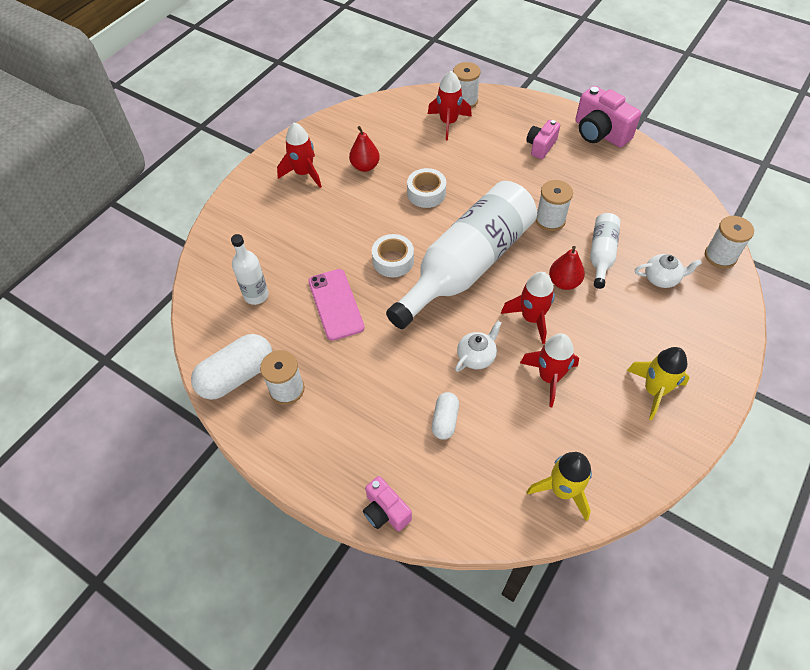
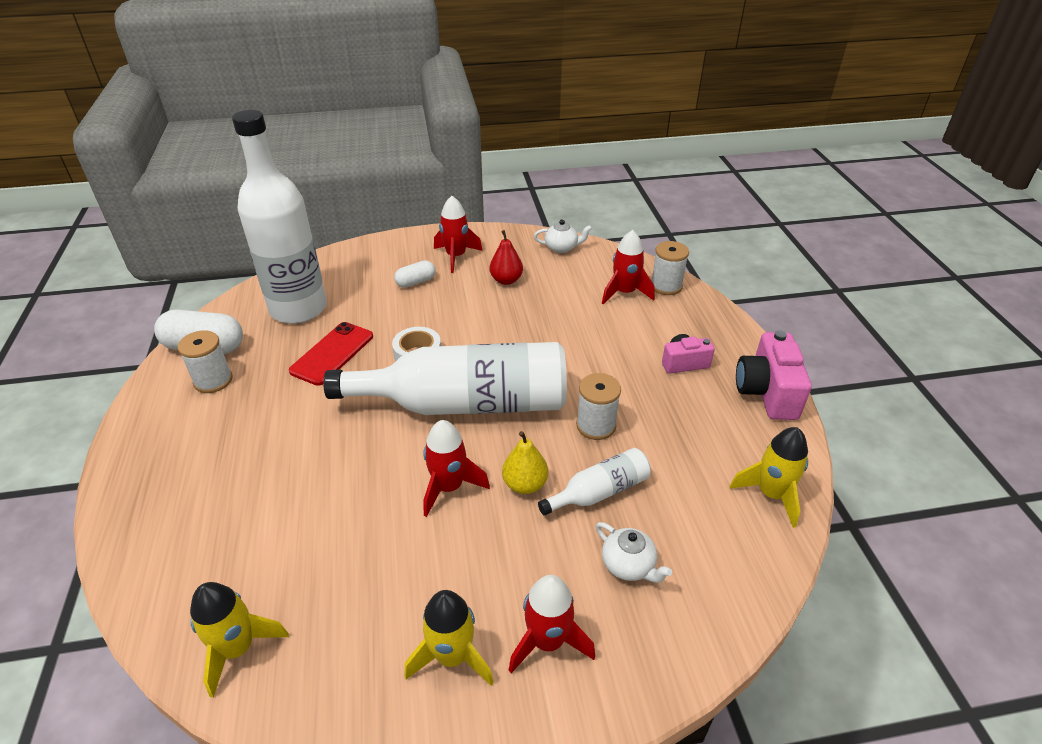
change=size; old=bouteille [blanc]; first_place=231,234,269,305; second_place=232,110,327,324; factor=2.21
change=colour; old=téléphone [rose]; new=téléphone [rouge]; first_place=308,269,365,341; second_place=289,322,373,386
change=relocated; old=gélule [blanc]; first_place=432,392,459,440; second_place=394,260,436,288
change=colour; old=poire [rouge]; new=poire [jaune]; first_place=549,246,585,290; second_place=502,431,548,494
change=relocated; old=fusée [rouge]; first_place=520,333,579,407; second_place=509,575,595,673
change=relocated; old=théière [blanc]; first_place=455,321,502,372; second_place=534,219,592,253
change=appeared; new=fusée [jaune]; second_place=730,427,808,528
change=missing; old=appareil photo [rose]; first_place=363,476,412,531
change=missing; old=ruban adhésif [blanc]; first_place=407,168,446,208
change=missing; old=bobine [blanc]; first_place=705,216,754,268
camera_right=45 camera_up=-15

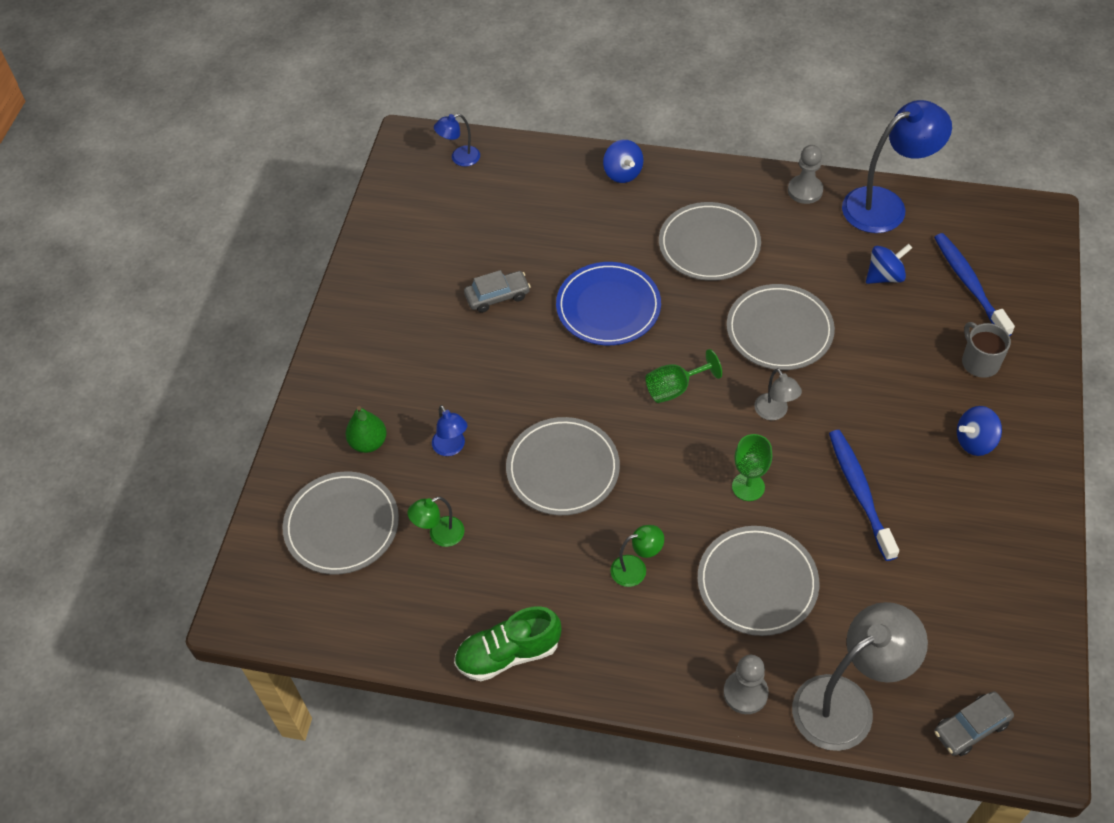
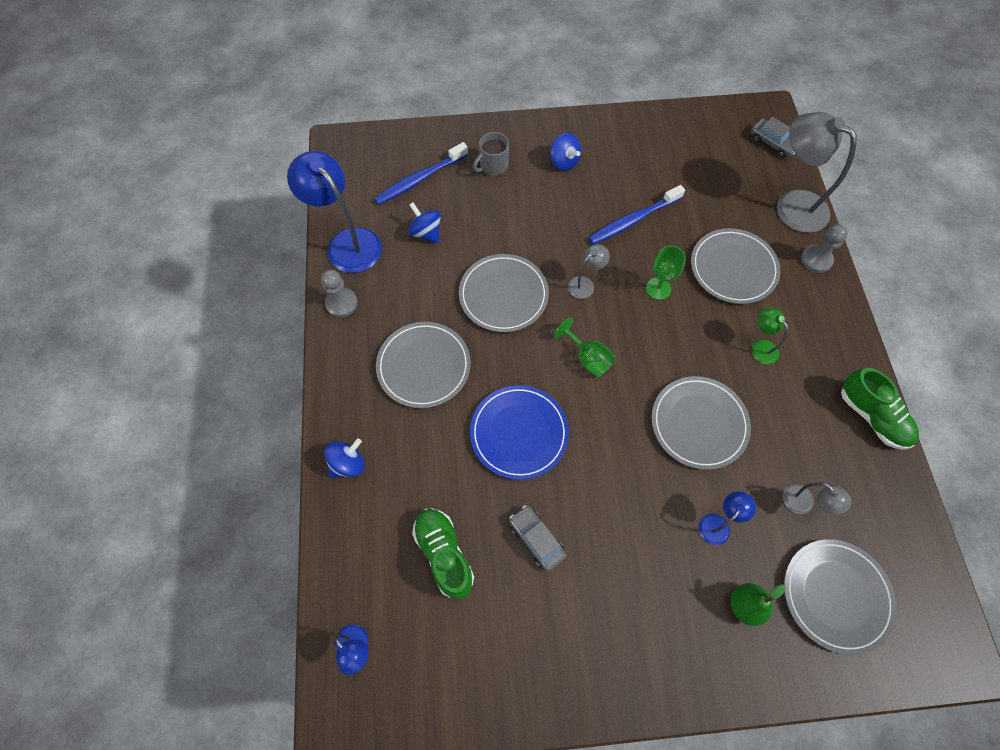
change=appeared; new=chaussure [vert]; second_place=412,508,474,599
change=colour; old=lampe [vert]; new=lampe [gris]; first_place=407,497,464,547; second_place=783,483,851,515
camera_right=-110 camera_up=10

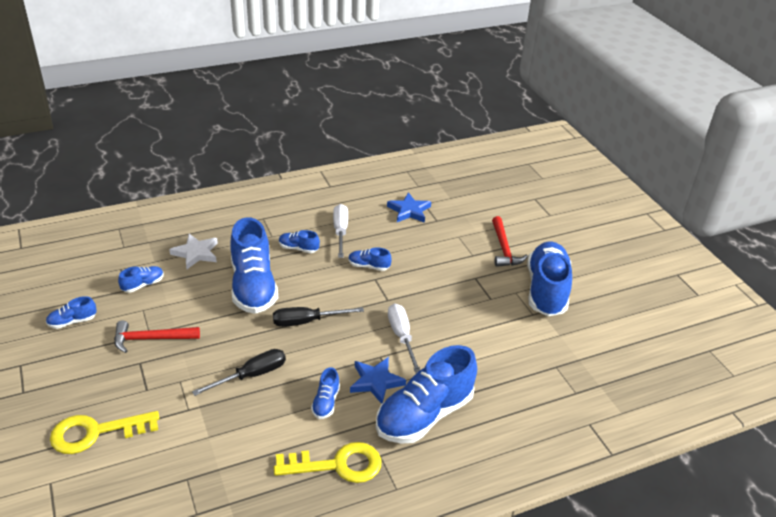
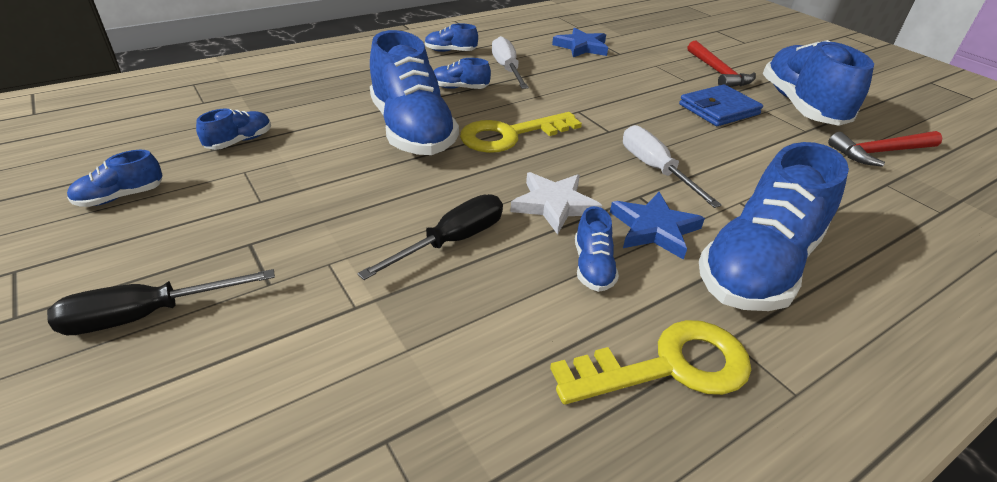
change=relocated; old=tournevis [noir]; first_place=273,307,364,327; second_place=47,269,275,335
change=relocated; old=chaussure [bleu]; first_place=349,247,391,271; second_place=425,23,478,52
change=relocated; old=clé [jaune]; first_place=50,411,159,454; second_place=460,112,582,153
change=relocated; old=étoile [blanc]; first_place=169,234,218,269; second_place=510,172,602,235
change=appeared; new=portefeuille [bleu]; second_place=679,84,763,126
change=relocated; old=marteau [rouge]; first_place=114,320,200,353; second_place=828,131,943,167
camera_right=-10 camera_up=0

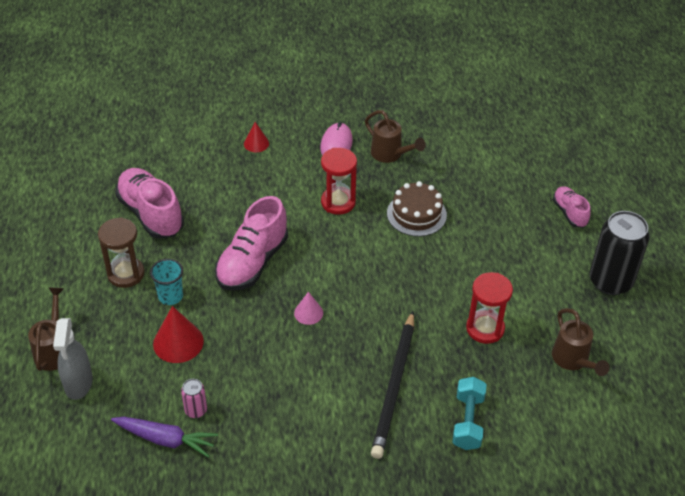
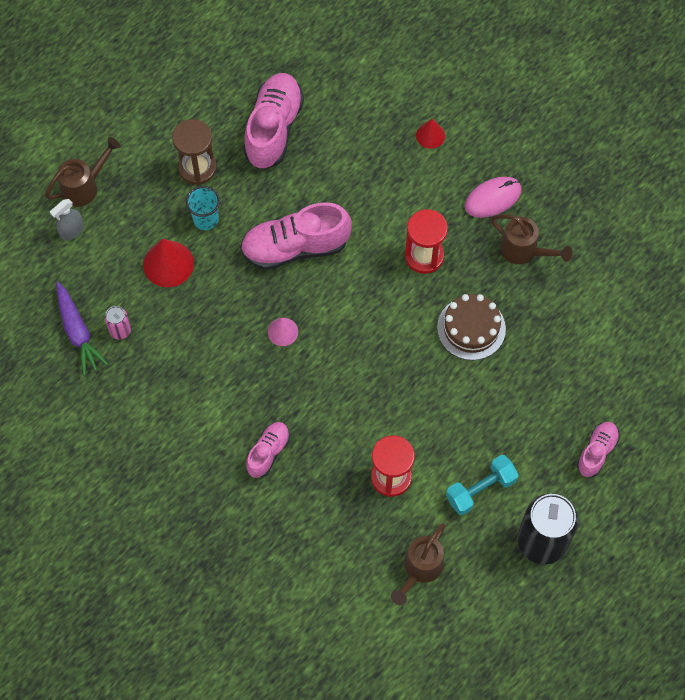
change=size; old=vaporisateur [gris]; first_place=53,318,93,400; second_place=50,199,84,240; factor=0.65
change=exchanged; old=crayon [noir]; new=chaussure [rose]; first_place=371,311,414,459; second_place=246,422,290,478
change=relocated; old=haltère [turquoise]; first_place=452,377,487,450; second_place=446,455,519,515
change=spun; old=arrosoir [marron]; first_place=365,110,426,163; second_place=490,214,573,264; degrees=-60
camera_right=50 camera_up=20

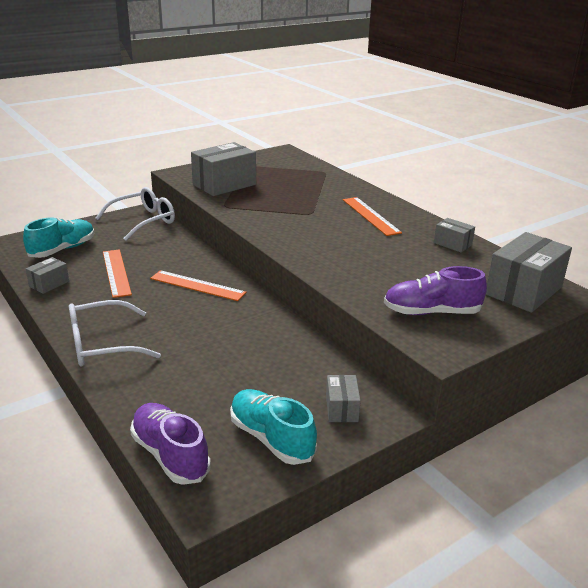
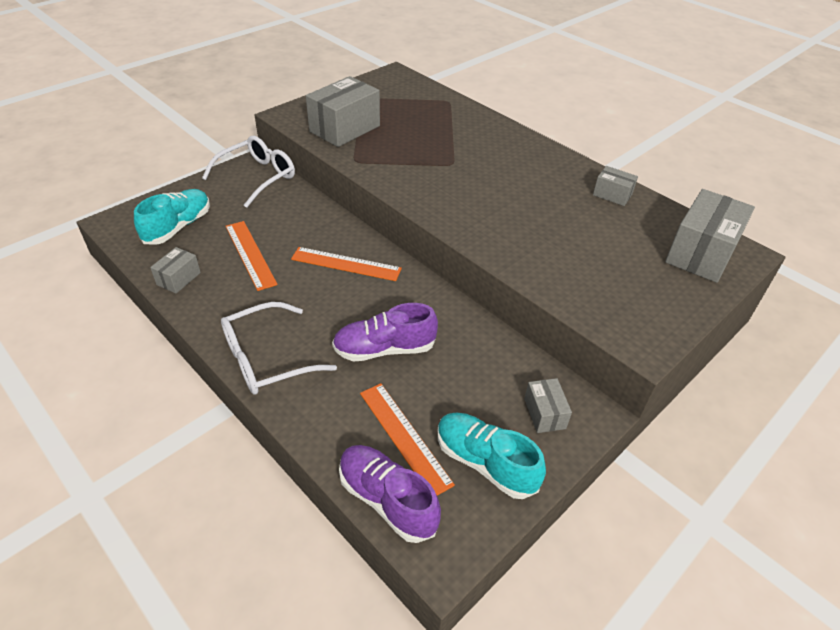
change=relocated; old=chaussure [violet]; first_place=384,266,487,315; second_place=332,303,438,361
change=relocated; old=règle [orange]; first_place=343,197,402,236; second_place=360,383,455,496
camera_right=-10 camera_up=15

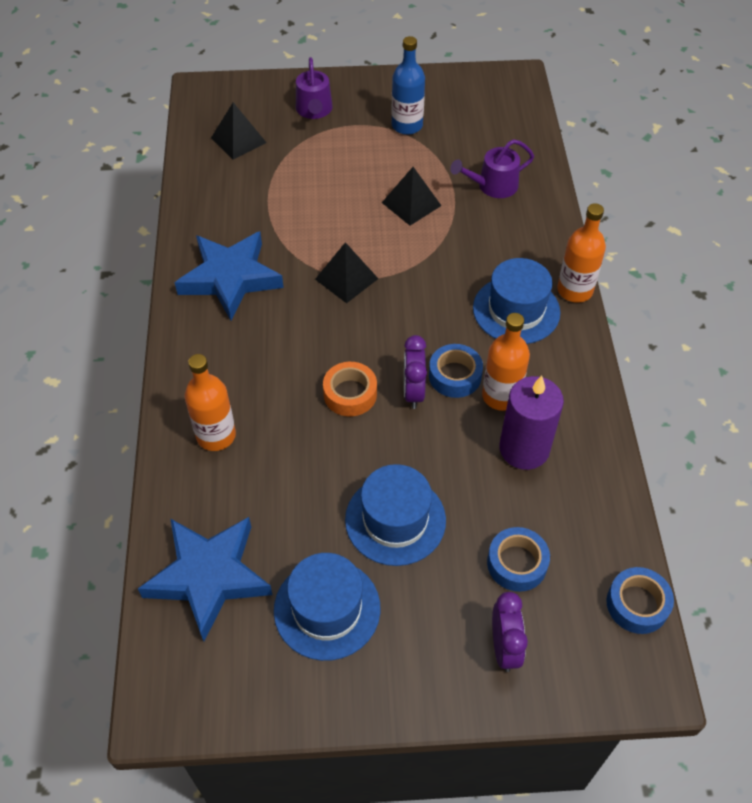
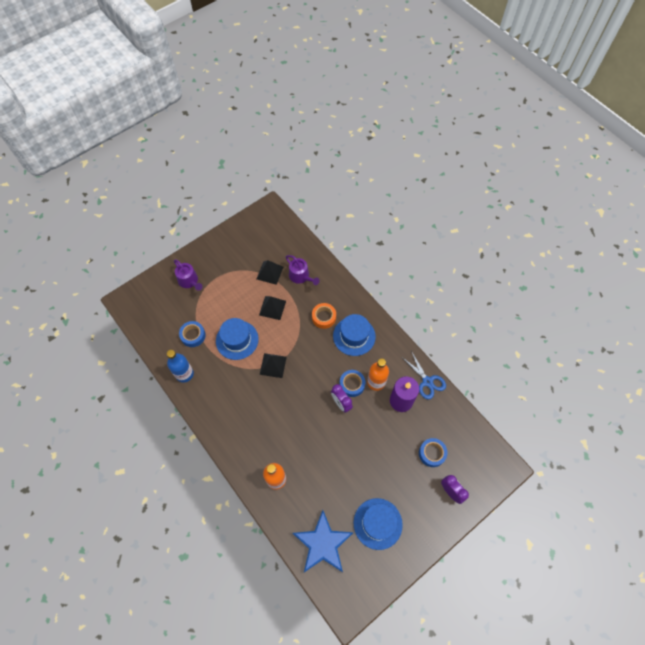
change=relocated; old=bouteille [bleu]; first_place=391,36,425,135; second_place=167,350,194,383
change=relocated; old=ruban adhésif [bleu]; first_place=607,567,674,634; second_place=179,321,206,347
change=relocated; old=chapeau [bleu]; first_place=345,464,446,566; second_place=216,318,259,360
change=relocated; old=pyramide [noir]; first_place=211,102,267,160; second_place=257,260,283,285
change=spun; old=arrosoir [violet]; first_place=450,139,534,198; second_place=286,255,320,285; degrees=-75
change=relocated; old=ruban adhésif [orange]; first_place=323,362,377,416; second_place=312,303,336,329
change=appeared; new=ciseaux [bleu]; second_place=403,351,446,399
change=missing; old=étoile [bleu]; first_place=175,231,284,320
change=missing; old=bouteille [orange]; first_place=557,203,606,303
camera_right=-35 camera_up=10

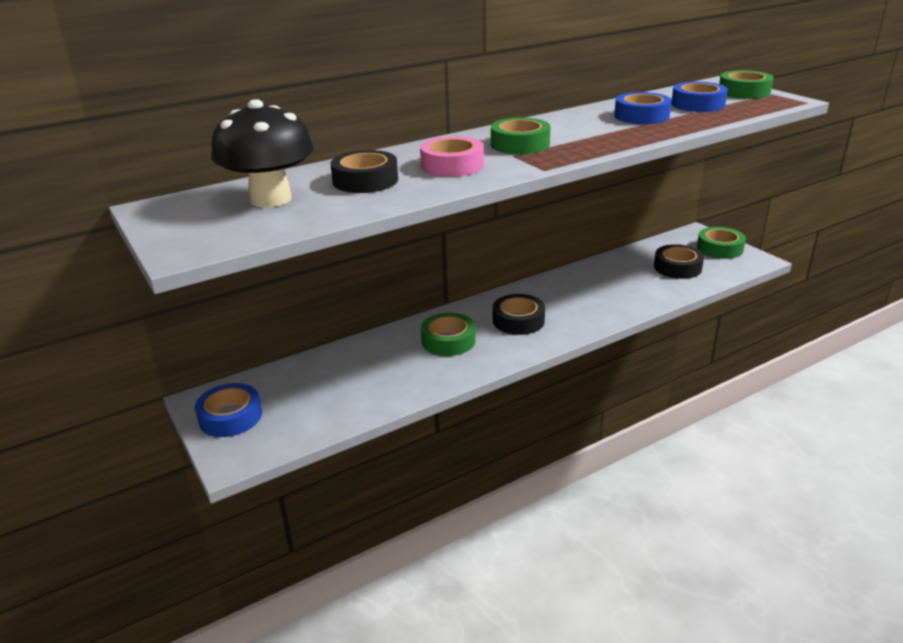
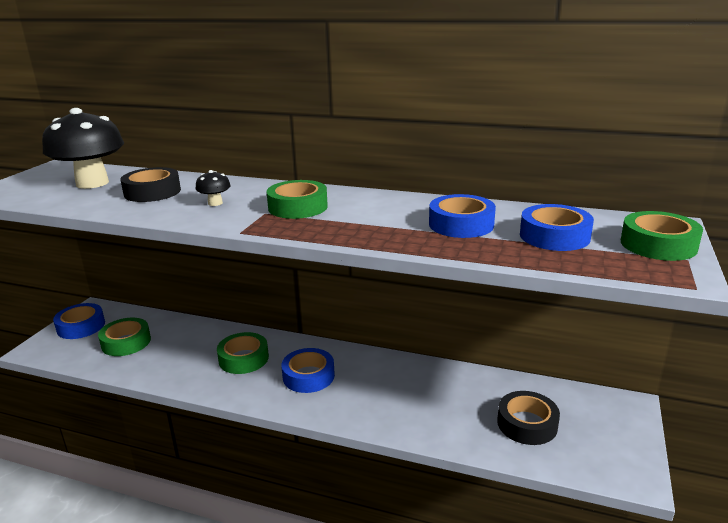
change=relocated; old=ruban adhésif [vert]; first_place=697,227,746,259; second_place=98,318,151,356
change=exchanged; old=ruban adhésif [rose]; new=champignon [noir]; first_place=420,136,484,177; second_place=195,170,231,206
change=colour; old=ruban adhésif [noir]; new=ruban adhésif [bleu]; first_place=493,294,545,335; second_place=281,348,335,393
camera_right=50 camera_up=-5

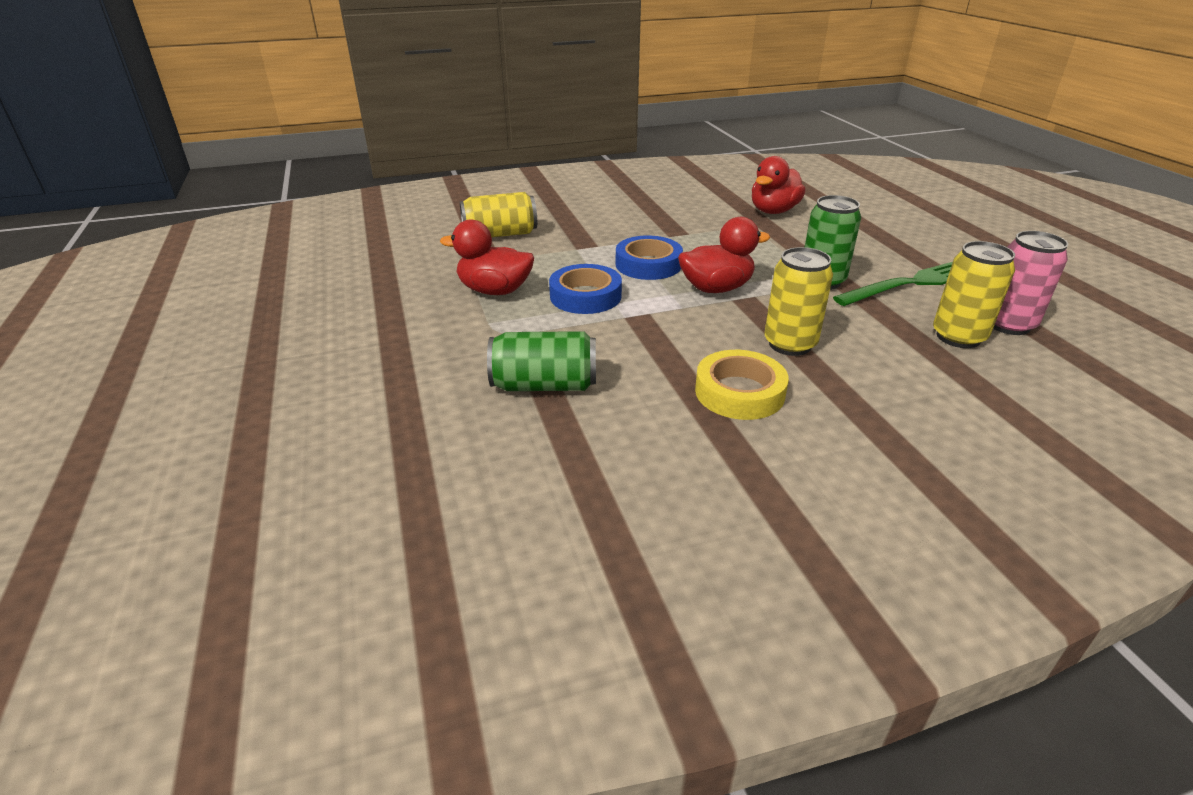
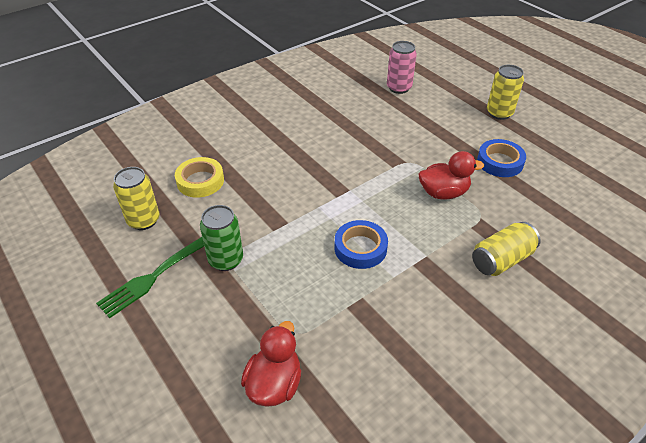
change=relocated; old=ruban adhésif [jaune]; first_place=695,350,789,420; second_place=175,157,224,198
change=relocated; old=canette [rose]; first_place=993,231,1068,335; second_place=387,41,417,94
change=relocated; old=ruban adhésif [bleu]; first_place=549,264,622,314; second_place=477,139,526,177
change=relocated; old=canette [jaune]; first_place=764,247,833,356; second_place=487,65,524,120
change=missing; old=canette [vert]; first_place=487,331,596,391
change=missing; old=canard [rouge]; first_place=678,217,770,293
camera_right=160 camera_up=10

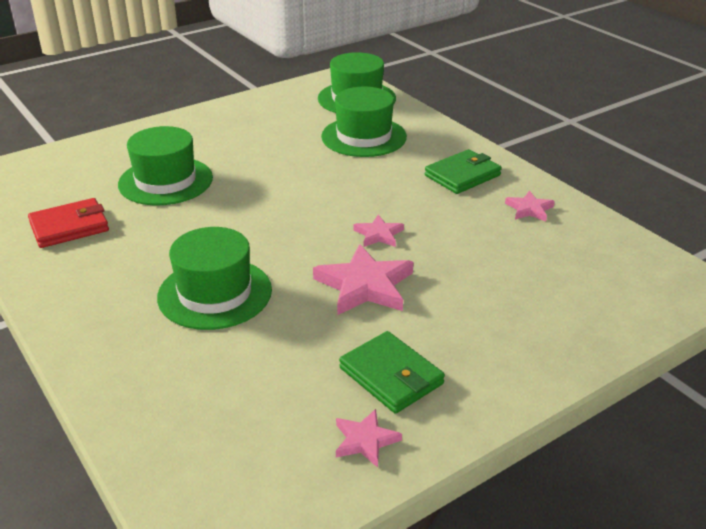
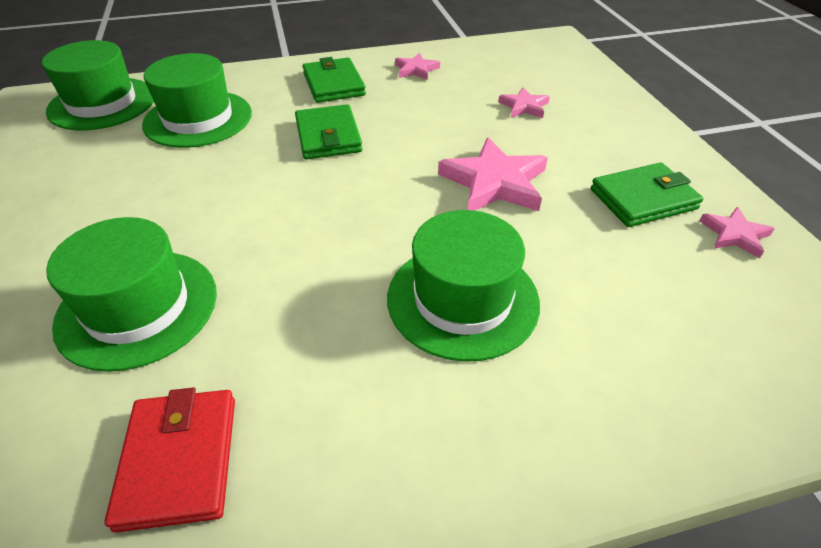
change=appeared; new=portefeuille [vert]; second_place=295,104,363,159
change=relocated; old=étoile [rose]; first_place=353,215,404,247; second_place=498,87,550,118
camera_right=-70 camera_up=10

